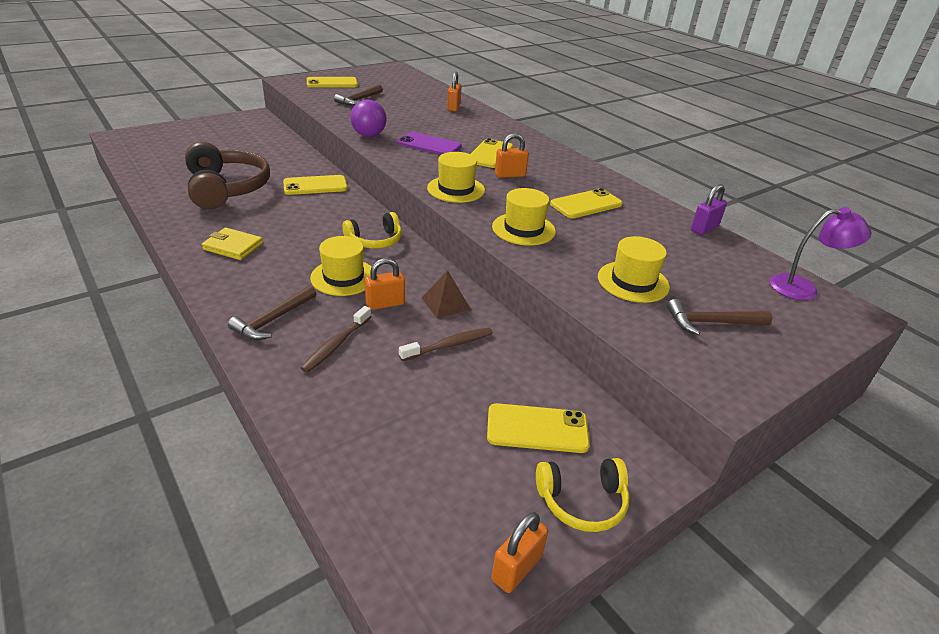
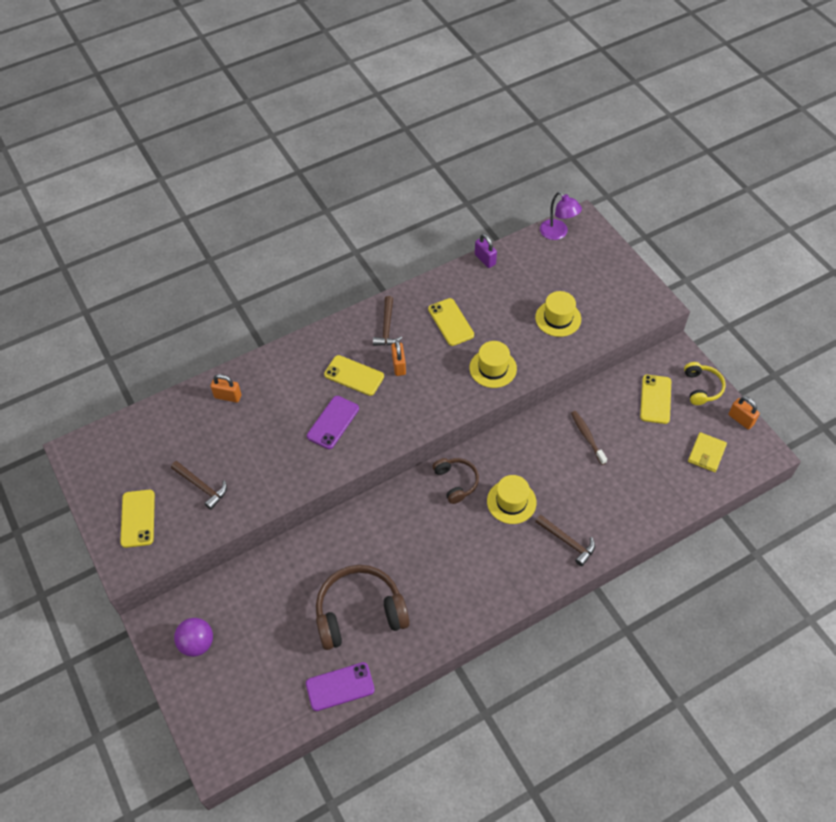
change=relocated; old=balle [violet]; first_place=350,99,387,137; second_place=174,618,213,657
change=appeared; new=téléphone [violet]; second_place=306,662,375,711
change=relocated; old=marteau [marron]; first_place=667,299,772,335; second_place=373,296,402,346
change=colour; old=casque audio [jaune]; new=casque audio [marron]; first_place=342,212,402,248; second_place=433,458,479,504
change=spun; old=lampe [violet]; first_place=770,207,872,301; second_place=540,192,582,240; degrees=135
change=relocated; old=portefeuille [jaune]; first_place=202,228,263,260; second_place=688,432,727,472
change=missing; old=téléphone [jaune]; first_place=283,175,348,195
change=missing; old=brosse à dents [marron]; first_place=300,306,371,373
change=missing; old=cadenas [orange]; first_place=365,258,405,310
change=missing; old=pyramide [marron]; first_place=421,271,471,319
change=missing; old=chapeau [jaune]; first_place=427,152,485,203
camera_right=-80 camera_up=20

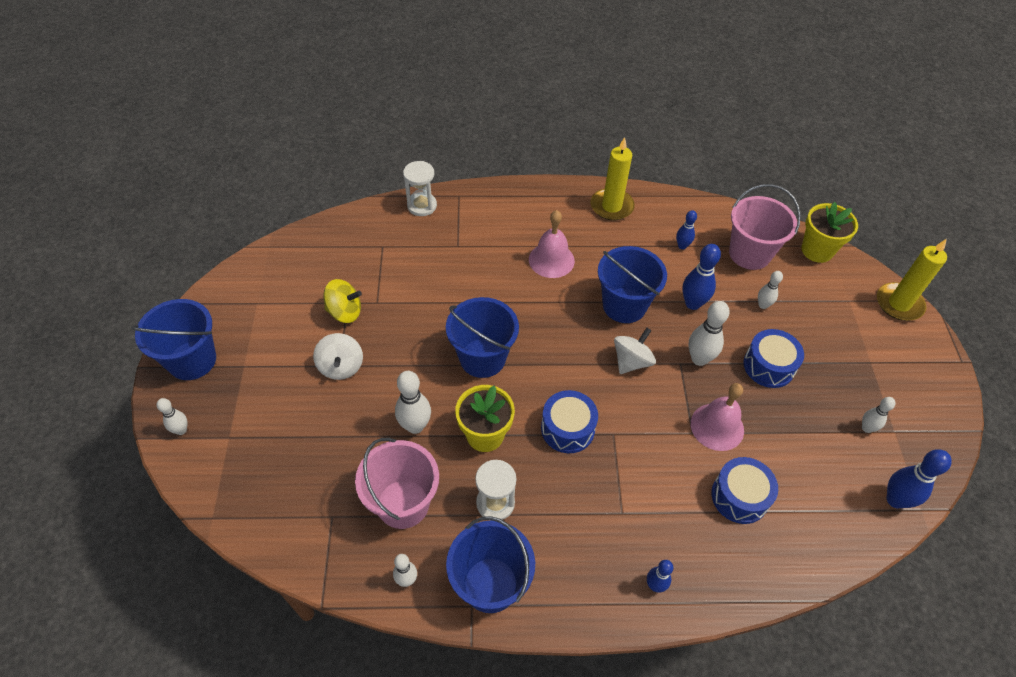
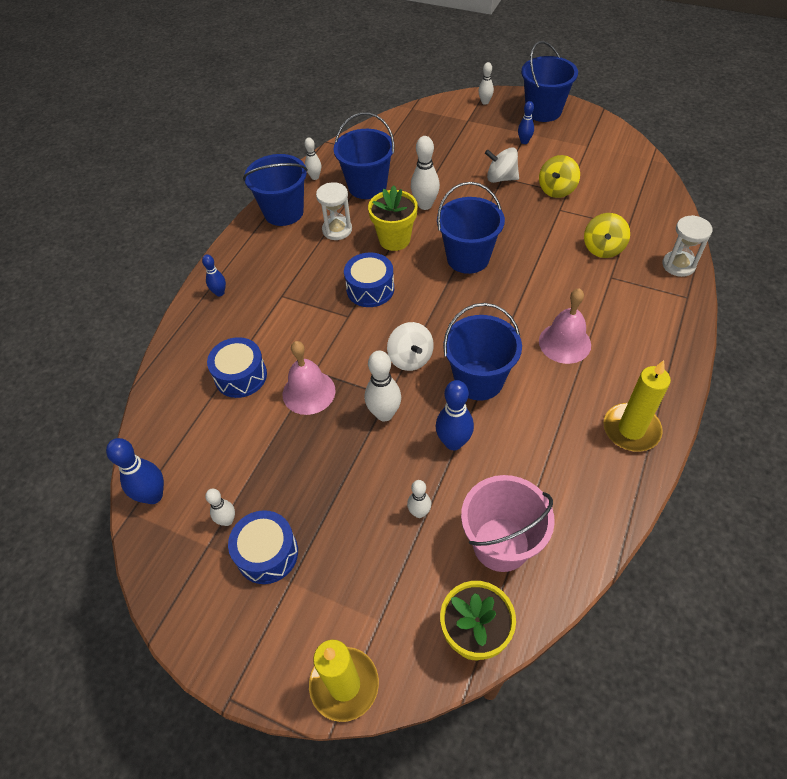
change=relocated; old=tambour [bleu]; first_place=743,329,804,388; second_place=228,510,298,584
change=colour; old=seau [rose]; new=seau [bleu]; first_place=355,438,439,529; second_place=334,112,395,199
change=relocated; old=quille [bleu]; first_place=676,210,697,249; second_place=518,101,534,144
change=appeared; new=toupie [jaune]; second_place=584,213,630,258
camera_right=120 camera_up=0

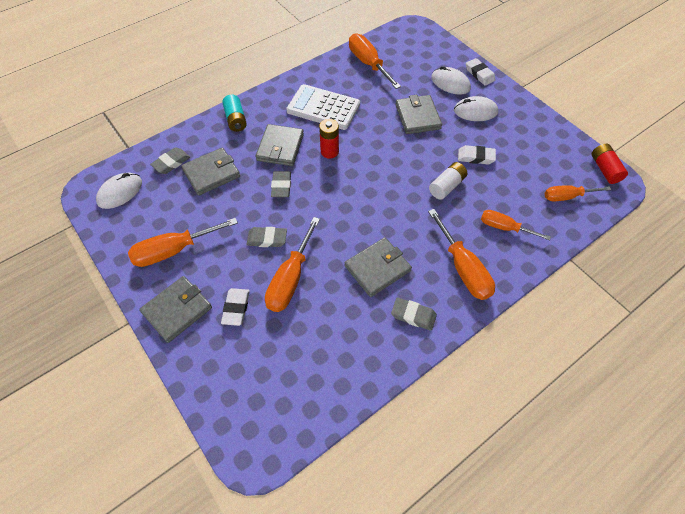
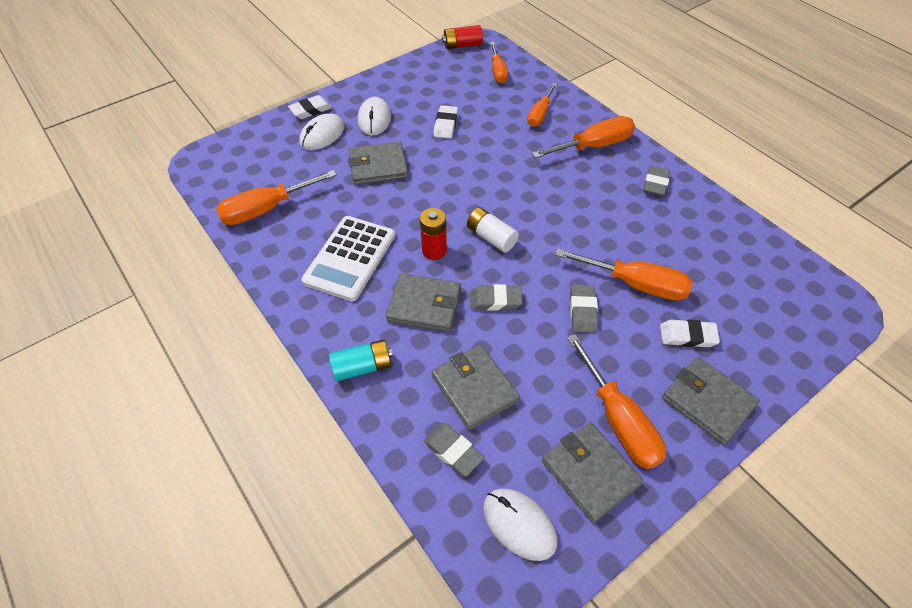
change=relocated; old=pile [blanc]; first_place=429,162,467,200; second_place=467,207,519,252
change=relocated; old=portefeuille [gris]; first_place=345,237,412,297; second_place=542,422,643,523
camera_right=-90 camera_up=-5

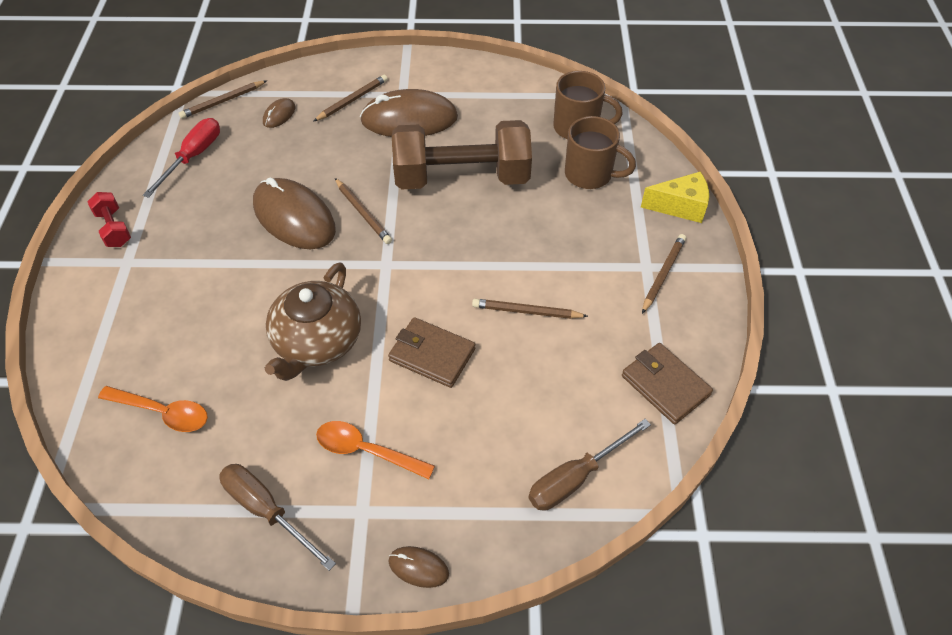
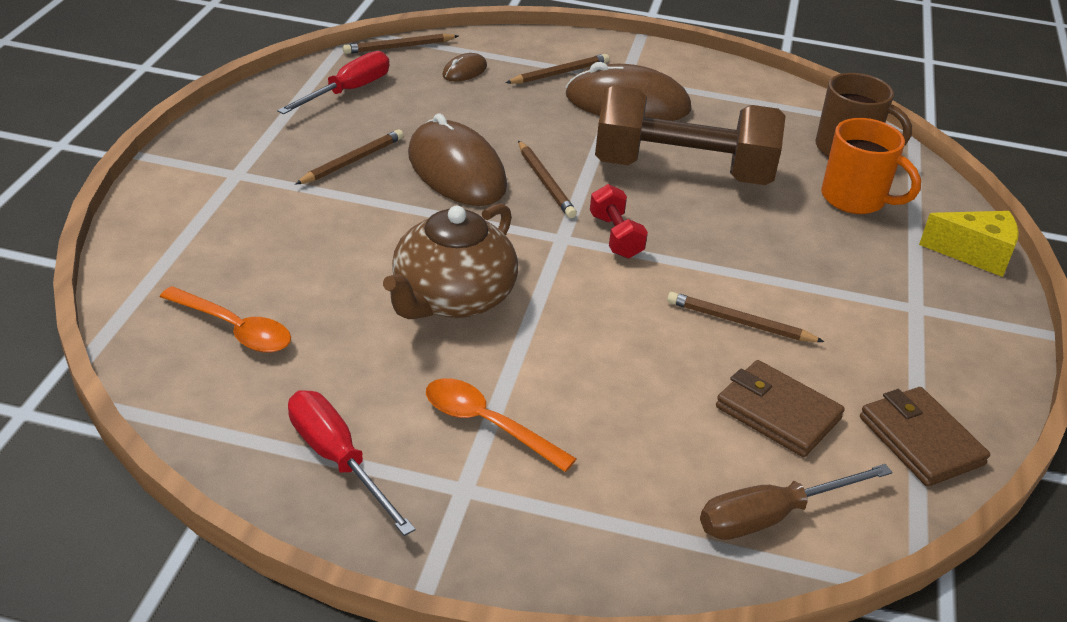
change=colour; old=tournevis [marron]; new=tournevis [rouge]; first_place=219,464,336,571; second_place=288,390,416,536
change=relocated; old=crayon [marron]; first_place=642,234,686,314; second_place=295,129,404,185
change=relocated; old=haltère [rouge]; first_place=87,192,131,247; second_place=590,184,648,258
change=relocated; old=portefeuille [marron]; first_place=388,317,475,388; second_place=716,360,845,457
change=colour; old=tasse [marron]; new=tasse [orange]; first_place=565,116,636,189; second_place=821,118,921,214
change=missing; old=souris [marron]; first_place=388,546,449,588
camera_right=10 camera_up=-15

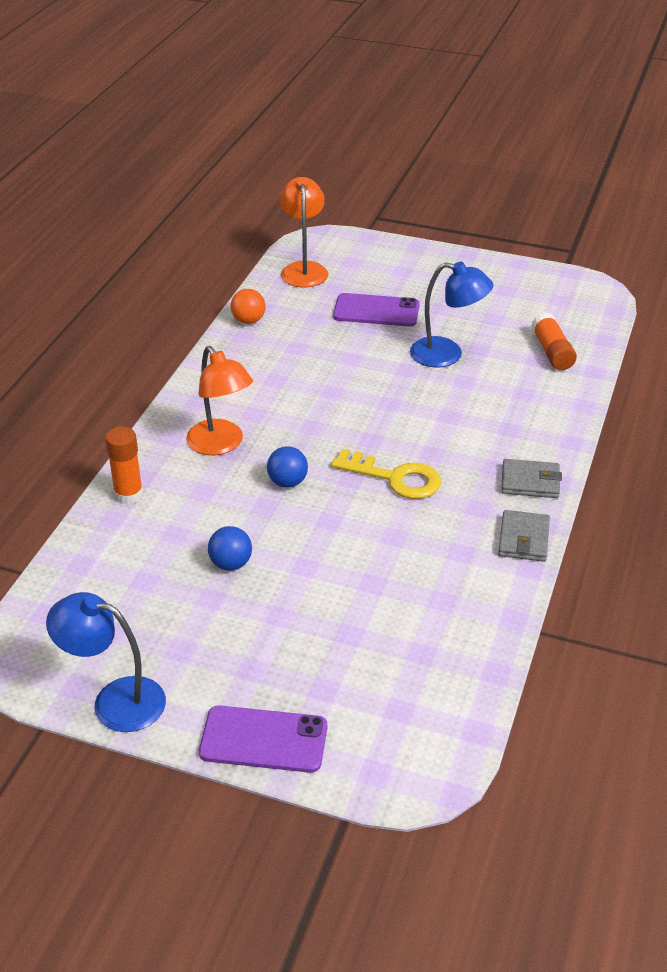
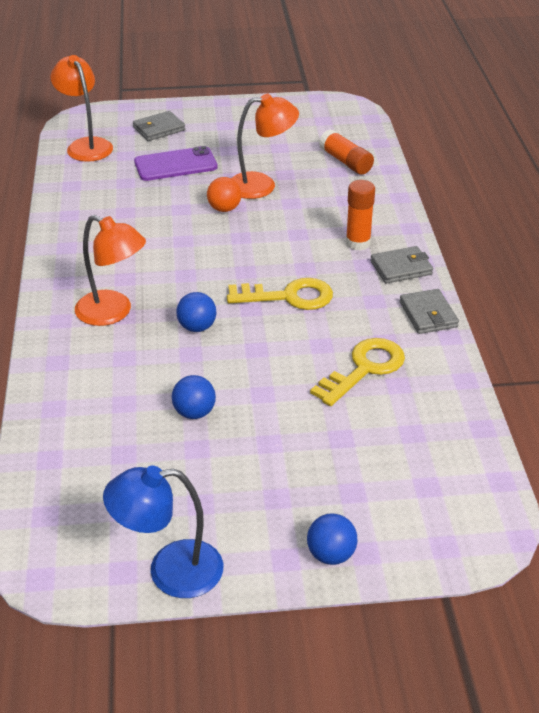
change=appeared; new=portefeuille [gris]; second_place=133,111,185,141
change=relocated; old=balle [orange]; first_place=231,289,266,324; second_place=207,177,241,212
change=colour; old=lampe [bleu]; new=lampe [orange]; first_place=410,262,494,368; second_place=231,94,299,199
change=exchanged; old=téléphone [violet]; new=balle [bleu]; first_place=199,705,327,773; second_place=307,514,357,565
change=appeared; new=clé [jaune]; second_place=310,338,405,406
change=relocated; old=bâton de colle [orange]; first_place=105,426,143,504; second_place=346,180,375,251
camera_right=-25 camera_up=0

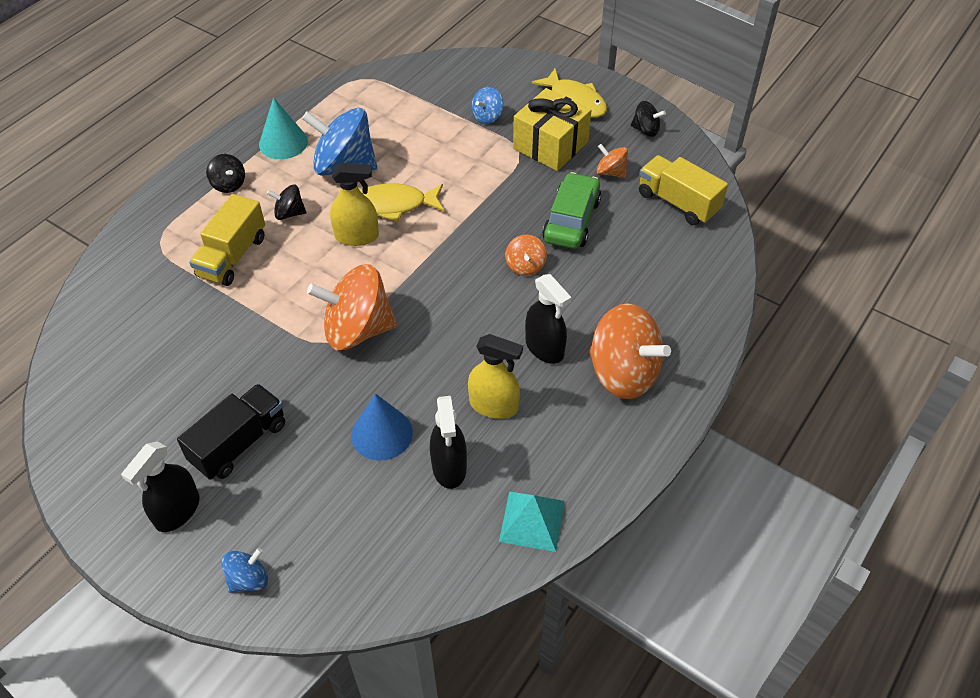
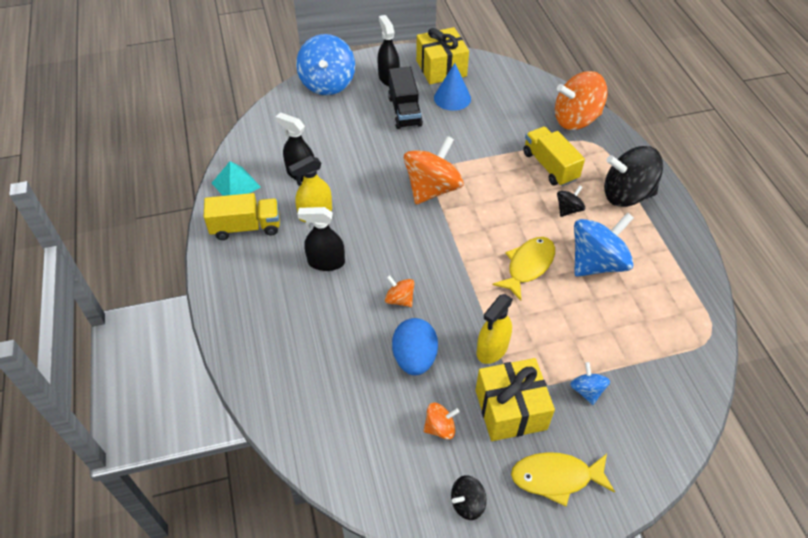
change=relocated; old=camion [jaune]; first_place=639,155,728,225; second_place=204,193,280,240
change=size; old=toupie [bleu]; first_place=221,548,268,593; second_place=296,34,355,95; factor=2.09
change=exchanged; old=voiture [vert]; new=œuf [bleu]; first_place=542,172,601,249; second_place=392,318,438,375
change=appeared; new=cadeau [jaune]; second_place=416,27,469,84
change=relocated; old=cône [bleu]; first_place=351,393,413,461; second_place=434,63,471,111
change=relocated; old=vaporisateur [jaune]; first_place=330,163,379,246; second_place=477,294,513,364
change=relocated; old=toupie [orange]; first_place=589,303,671,399; second_place=555,71,608,130
change=size; old=toupie [noir]; first_place=206,154,245,193; second_place=604,146,663,207; factor=2.09
change=missing; old=cône [turquoise]; first_place=259,97,308,159
camera_right=130 camera_up=0

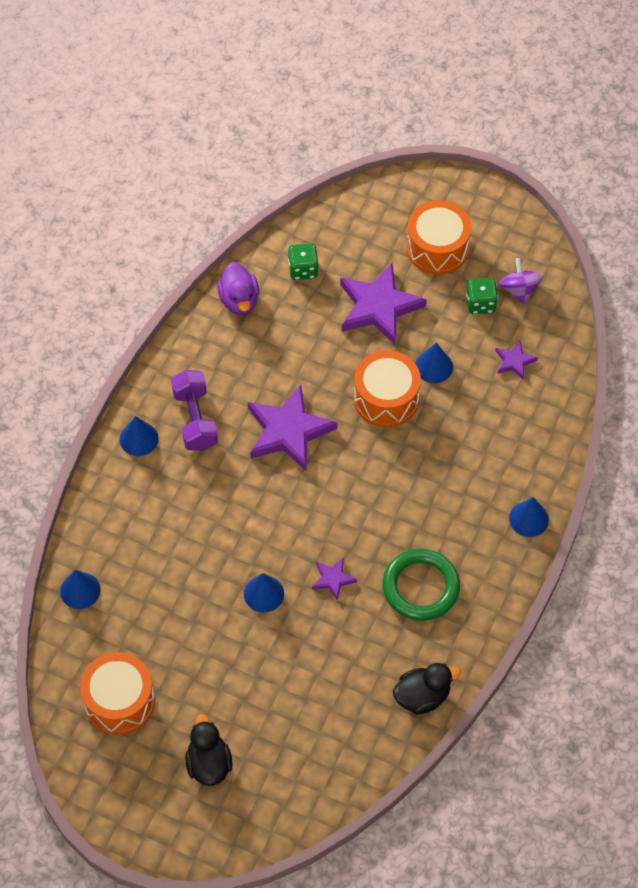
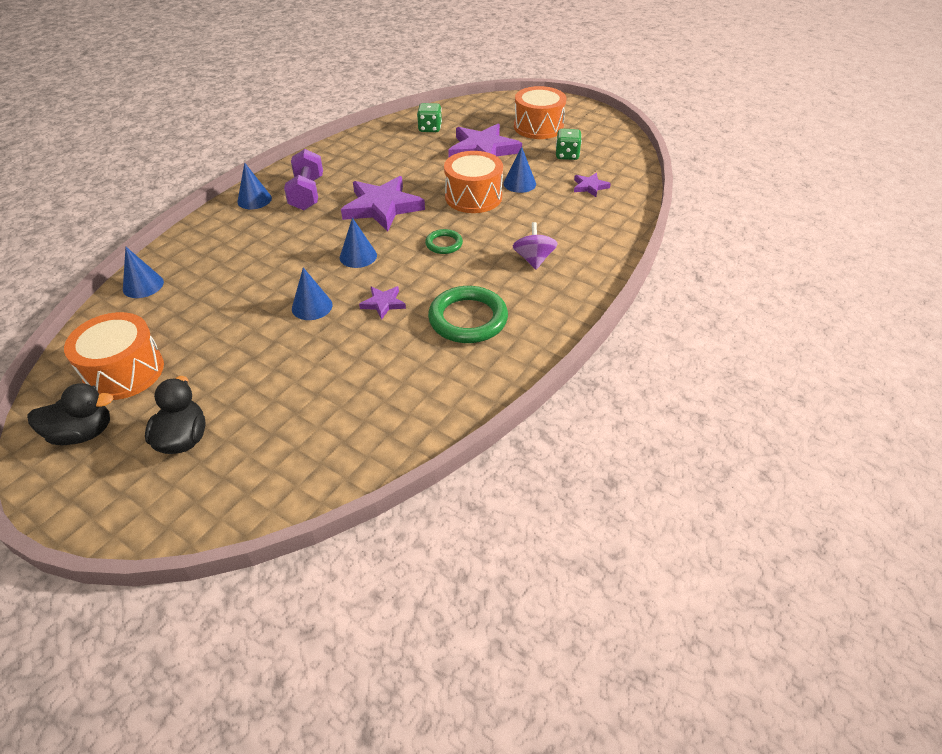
change=relocated; old=canard [noir]; first_place=393,663,461,714; second_place=27,383,114,445
change=relocated; old=cône [bleu]; first_place=509,497,549,537; second_place=340,218,377,268
change=appeared; new=anneau [vert]; second_place=425,229,463,254
change=relocated; old=toupie [violet]; first_place=499,258,543,304; second_place=513,222,558,270
change=missing; old=canard [violet]; first_place=217,262,259,315
camera_right=10 camera_up=-15

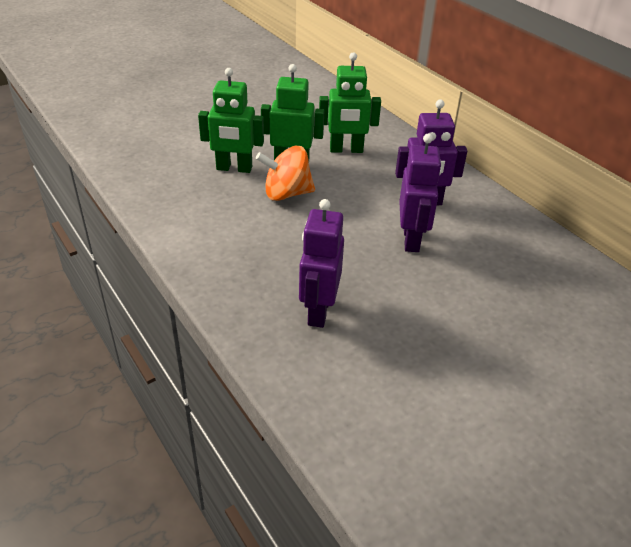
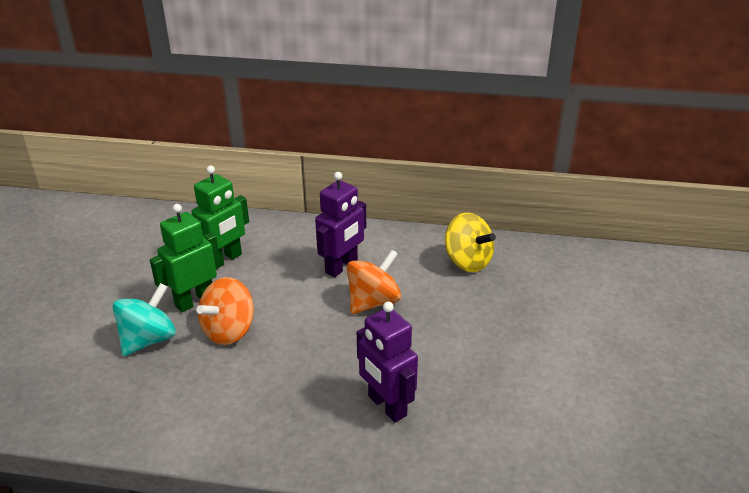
change=exchanged; old=robot [vert]; new=toupie [turquoise]; first_place=198,68,264,173; second_place=113,283,176,356
change=exchanged; old=robot [violet]; new=toupie [orange]; first_place=399,134,442,252; second_place=347,249,401,314
change=appeared; new=toupie [jaune]; second_place=445,213,496,272
camera_right=-45 camera_up=-5

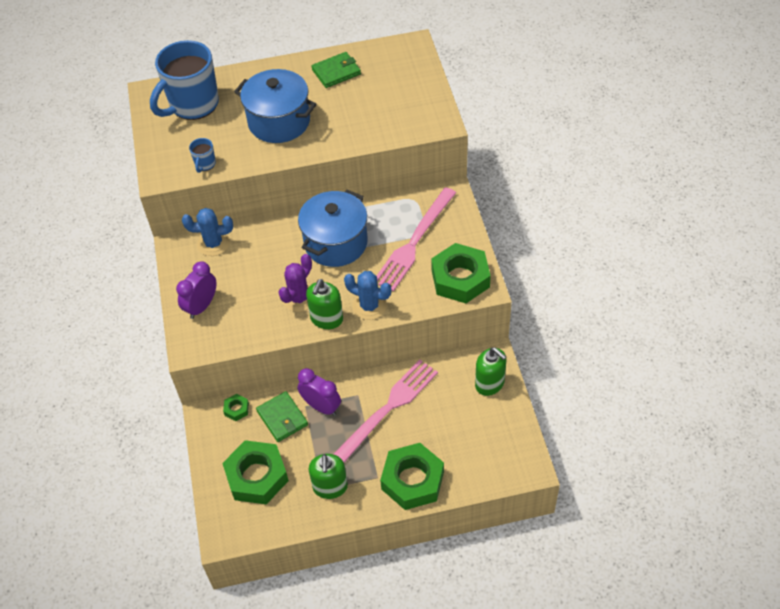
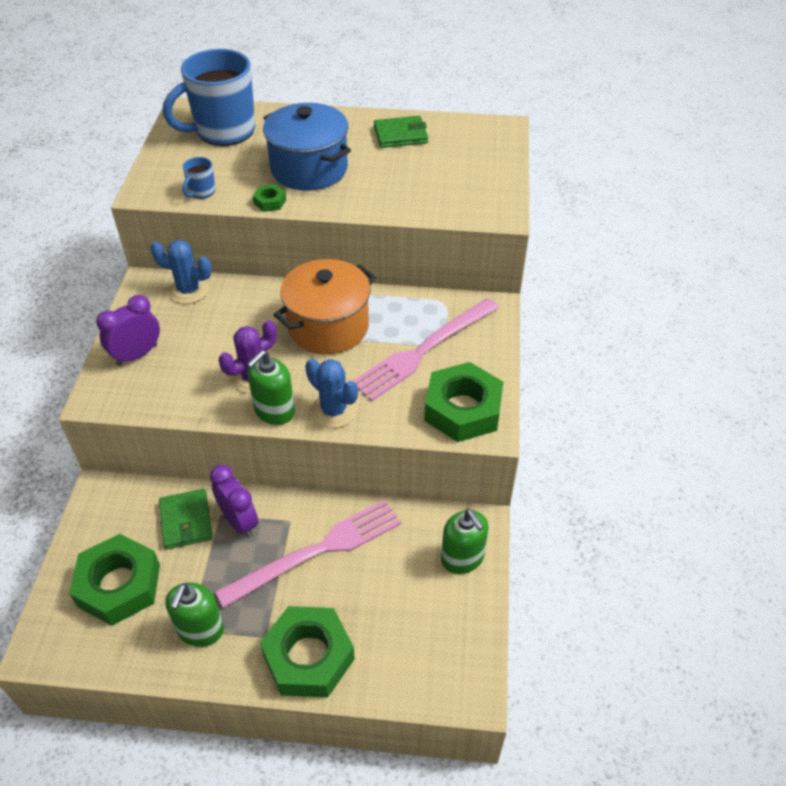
change=relocated; old=écrou [vert]; first_place=223,394,249,421; second_place=253,184,286,212
change=colour; old=marmite [bleu]; new=marmite [orange]; first_place=298,190,368,267; second_place=273,259,376,354
camera_right=15 camera_up=-5

